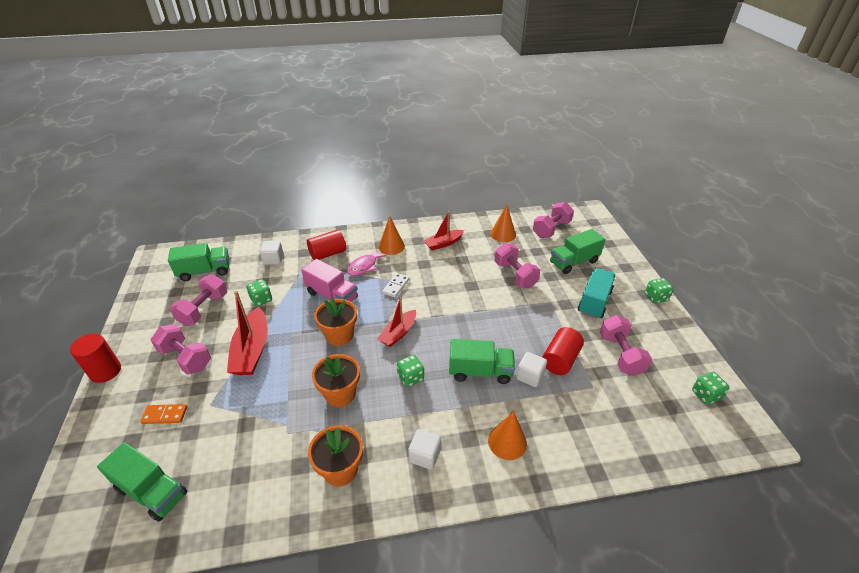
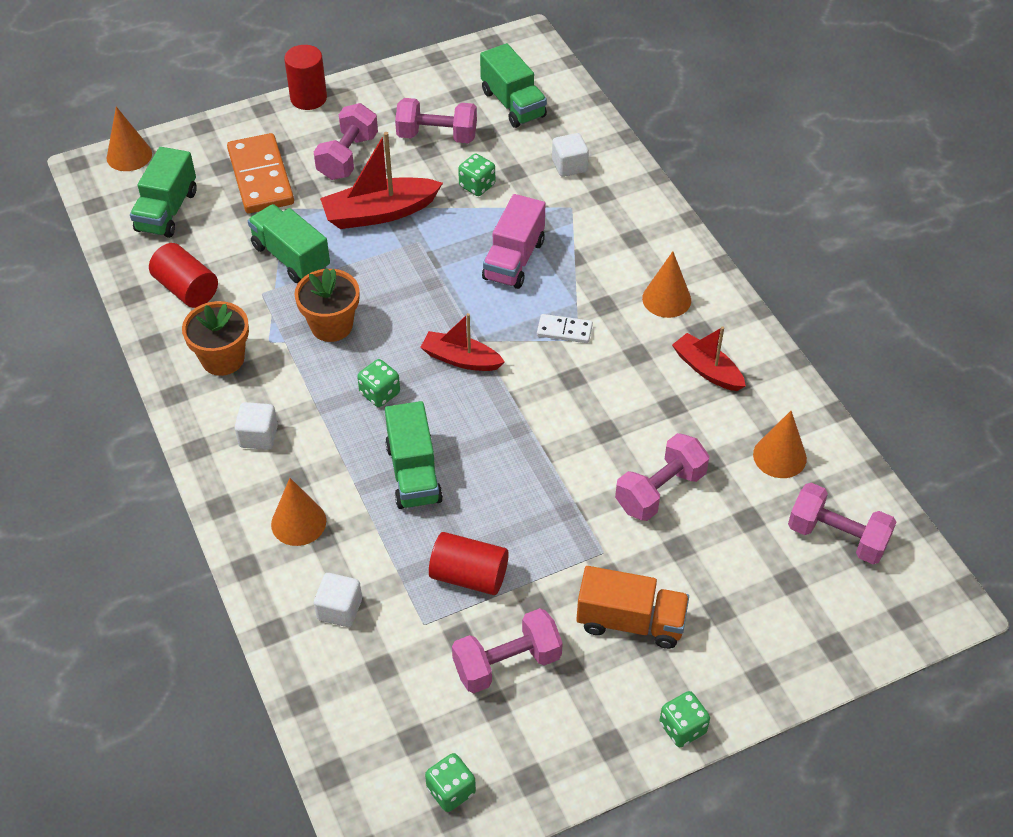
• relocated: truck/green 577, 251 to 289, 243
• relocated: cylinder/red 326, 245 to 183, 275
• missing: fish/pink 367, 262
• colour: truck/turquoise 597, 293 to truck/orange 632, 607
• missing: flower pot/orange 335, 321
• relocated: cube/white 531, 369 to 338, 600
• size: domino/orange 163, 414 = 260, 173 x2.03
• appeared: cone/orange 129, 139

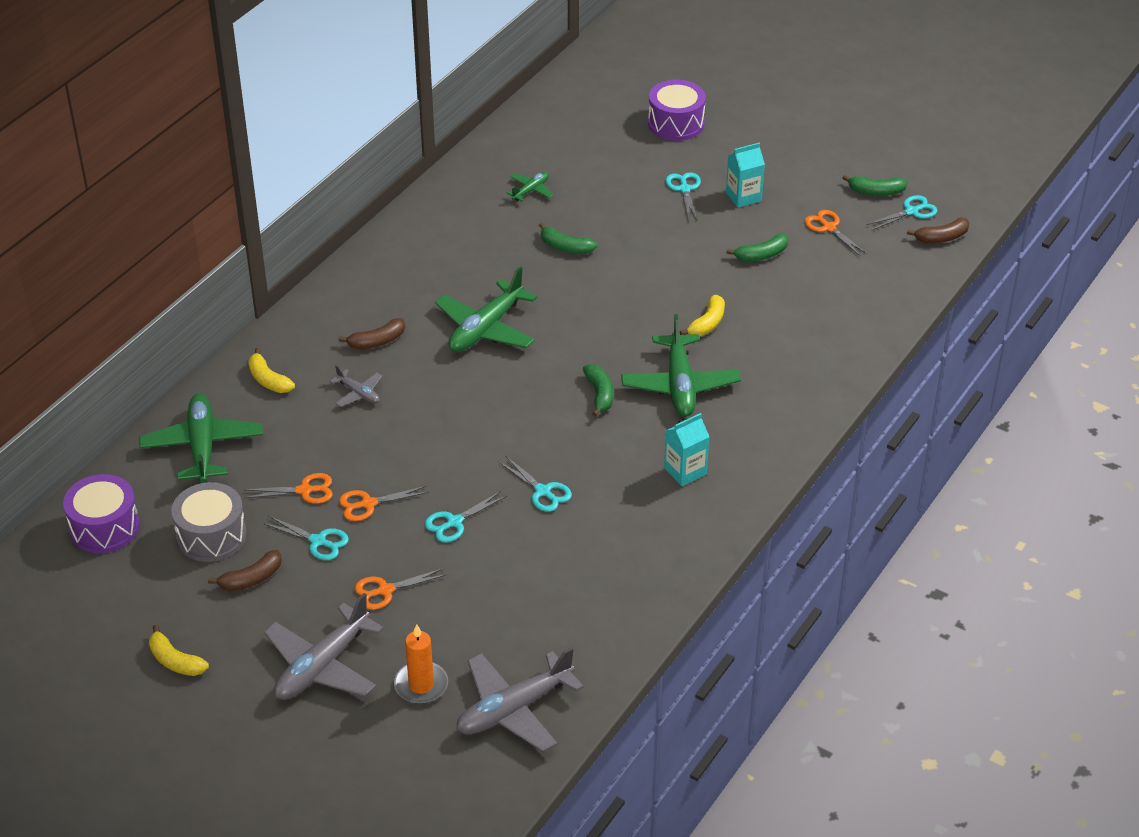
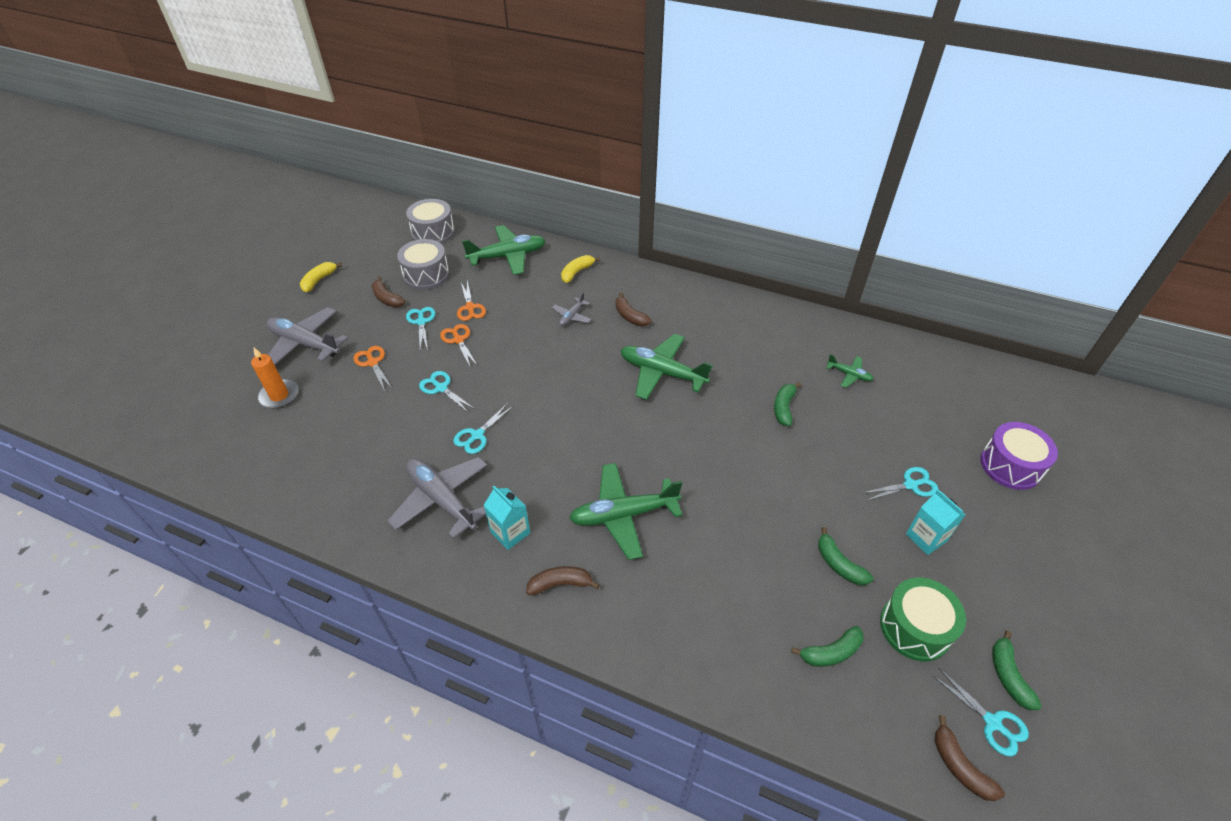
• exchanged: scissors/orange 835, 233 to drum/green 923, 619
• missing: banana/yellow 702, 315
• relocated: banana/green 598, 390 to 827, 646
• colour: drum/purple 101, 513 to drum/grey 430, 221
• spun: scissors/turquoise 306, 538 = 420, 328 150 degrees clockwise
• relocated: plane/grey 520, 699 to 437, 498
• appeared: banana/brown 563, 580

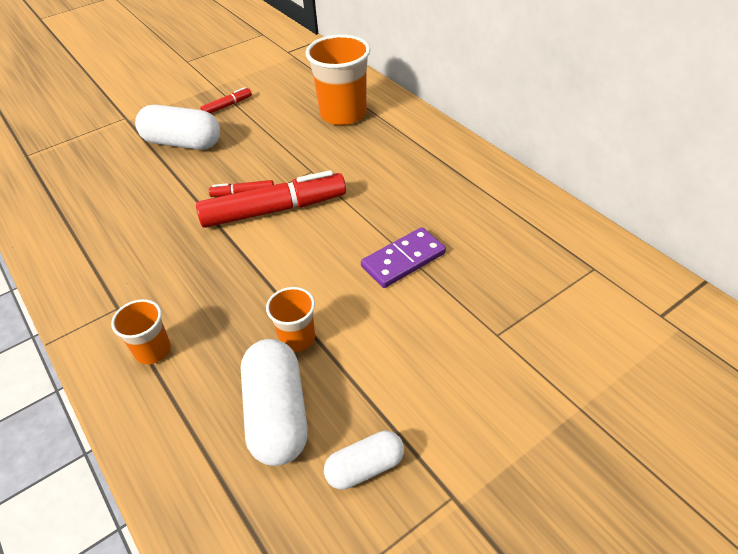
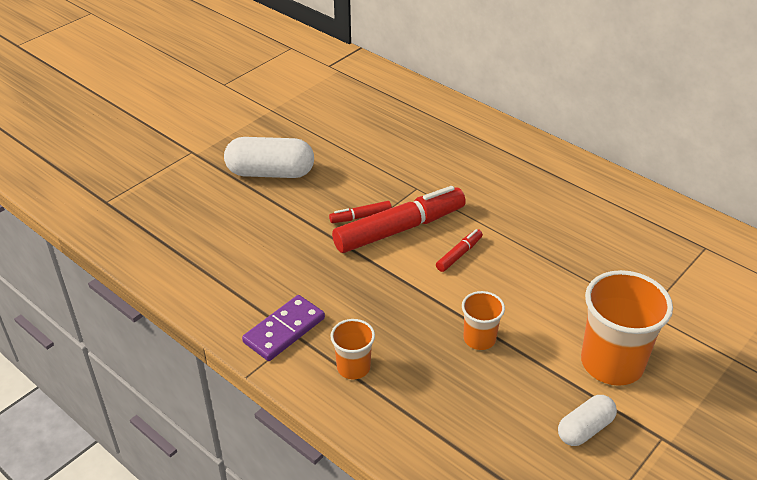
• relocated: cup/orange 338, 79 to 627, 328
• relocated: marker/red 226, 100 to 459, 250
• relocated: domino/purple 403, 257 to 283, 328
• missing: capsule/white 274, 402

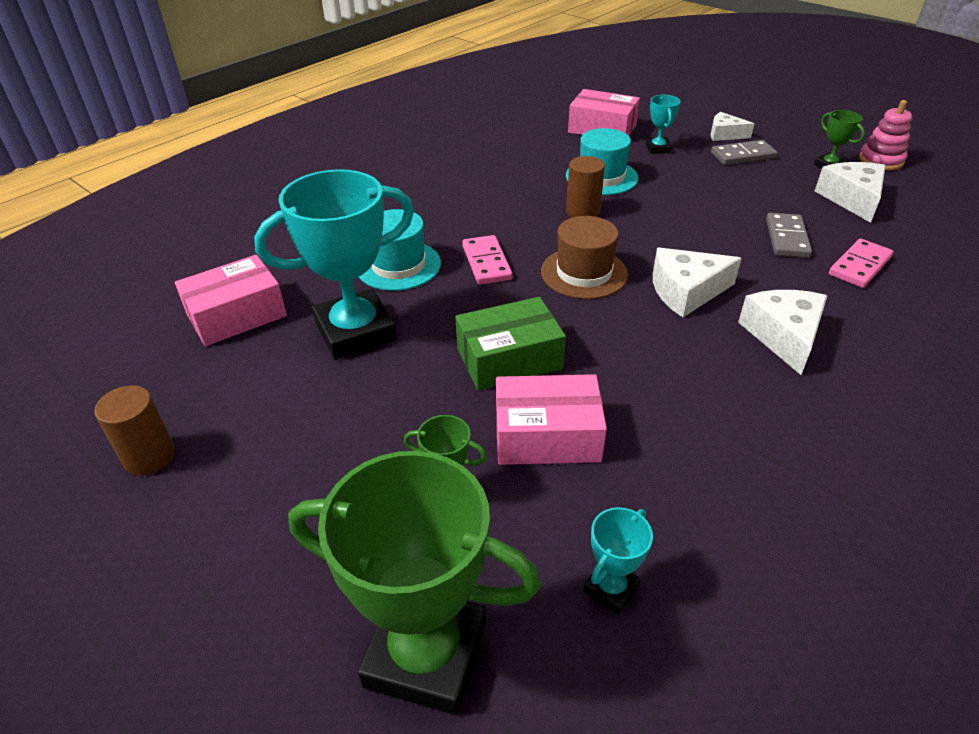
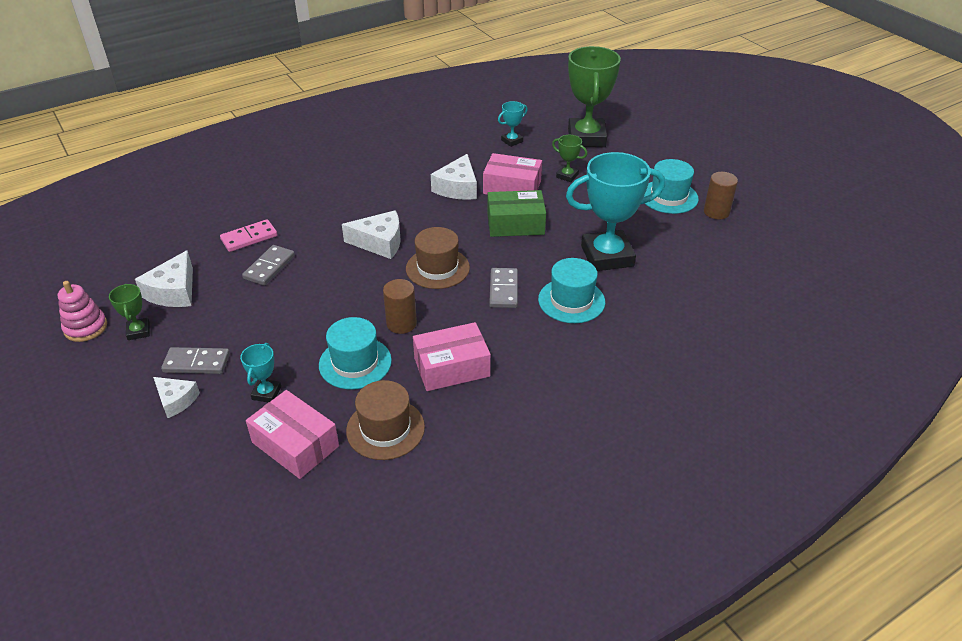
• colour: domino/pink 487, 260 to domino/grey 503, 288
• relocated: box/pink 231, 300 to 452, 356
• relocated: cheese/white 782, 332 to 454, 177
• spun: trophy/green 414, 583 = 594, 96 60 degrees clockwise
• appeared: hat/turquoise 671, 186
• appeared: hat/brown 385, 420

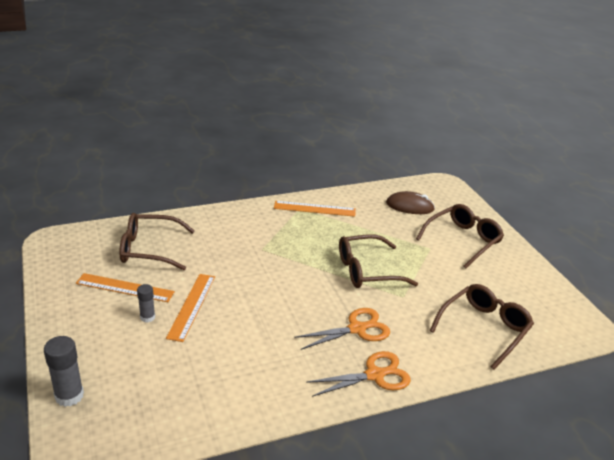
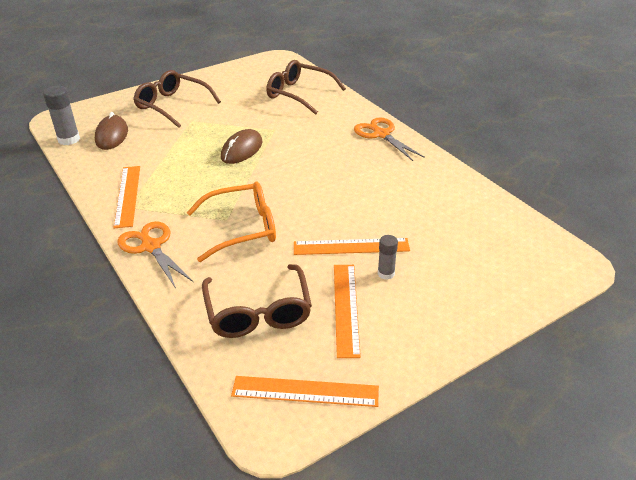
• exchanged: glasses/brown 378, 261 to mouse/brown 241, 146
• relocated: scissors/orange 342, 329 to 155, 254
• relocated: glue stick/grey 64, 371 to 61, 115
• appeared: glasses/orange 231, 222
• appeared: ruler/orange 305, 391

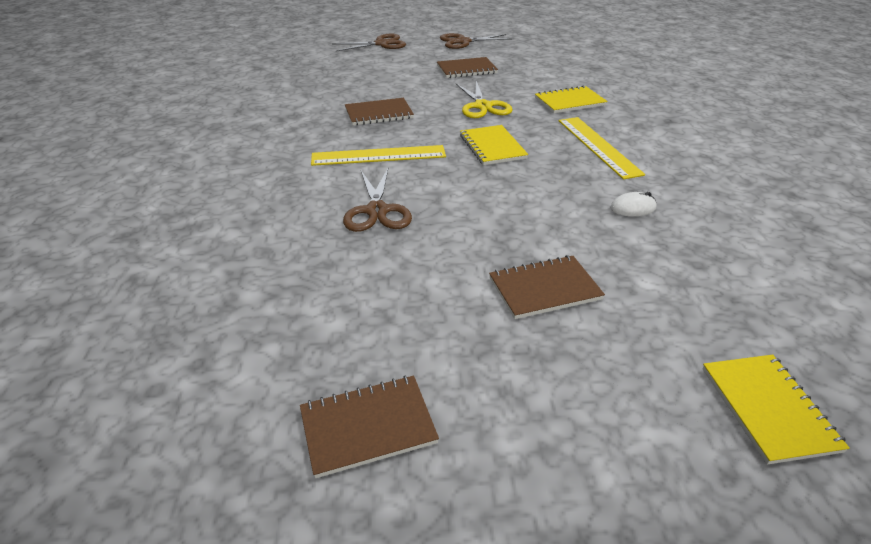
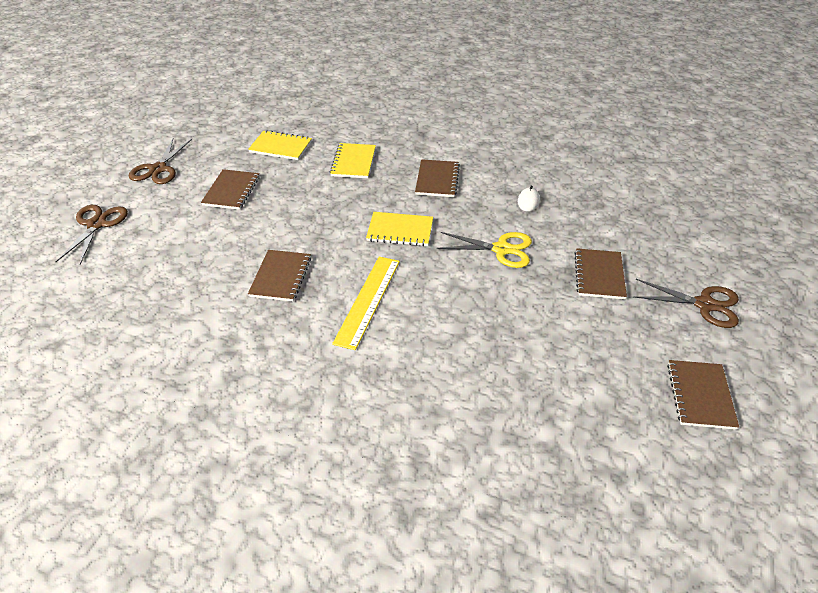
• relocated: scissors/yellow 484, 99 to 484, 250
• exchanged: ruler/yellow 602, 148 to notebook/brown 437, 178
• relocated: scissors/brown 377, 200 to 686, 303
• relocated: notebook/yellow 776, 410 to 280, 145

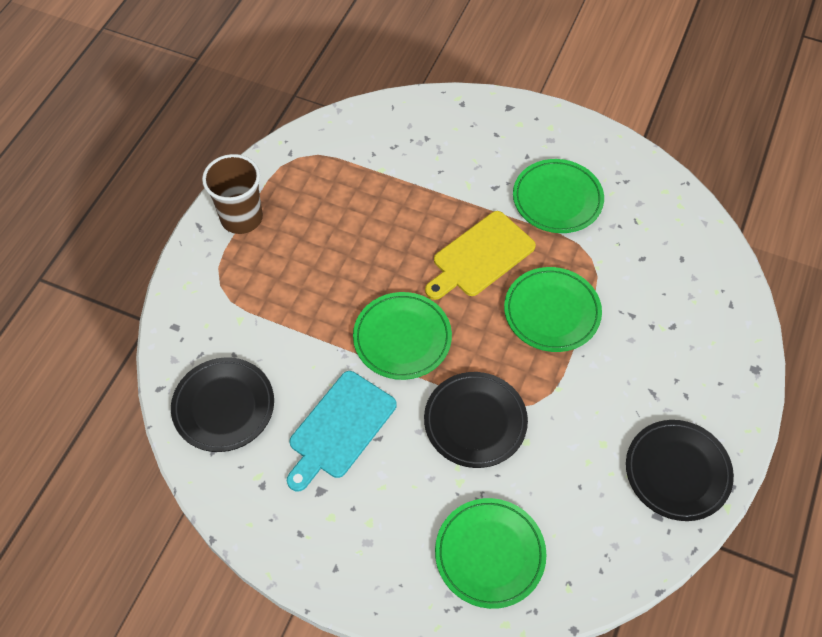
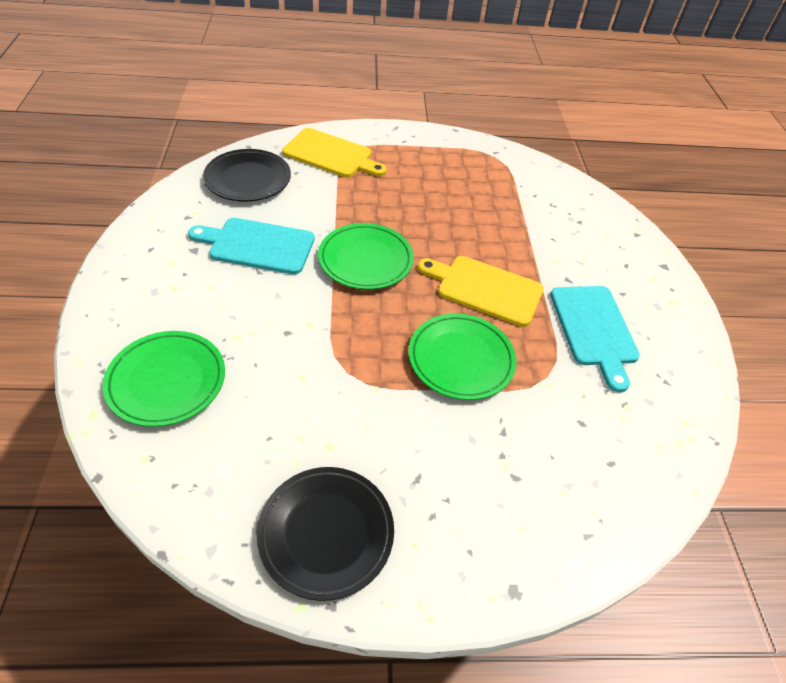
• missing: cup/brown 232, 194
• exchanged: plate/green 558, 196 to cutting board/turquoise 595, 339
• missing: plate/black 476, 420
• appeared: cutting board/yellow 334, 153

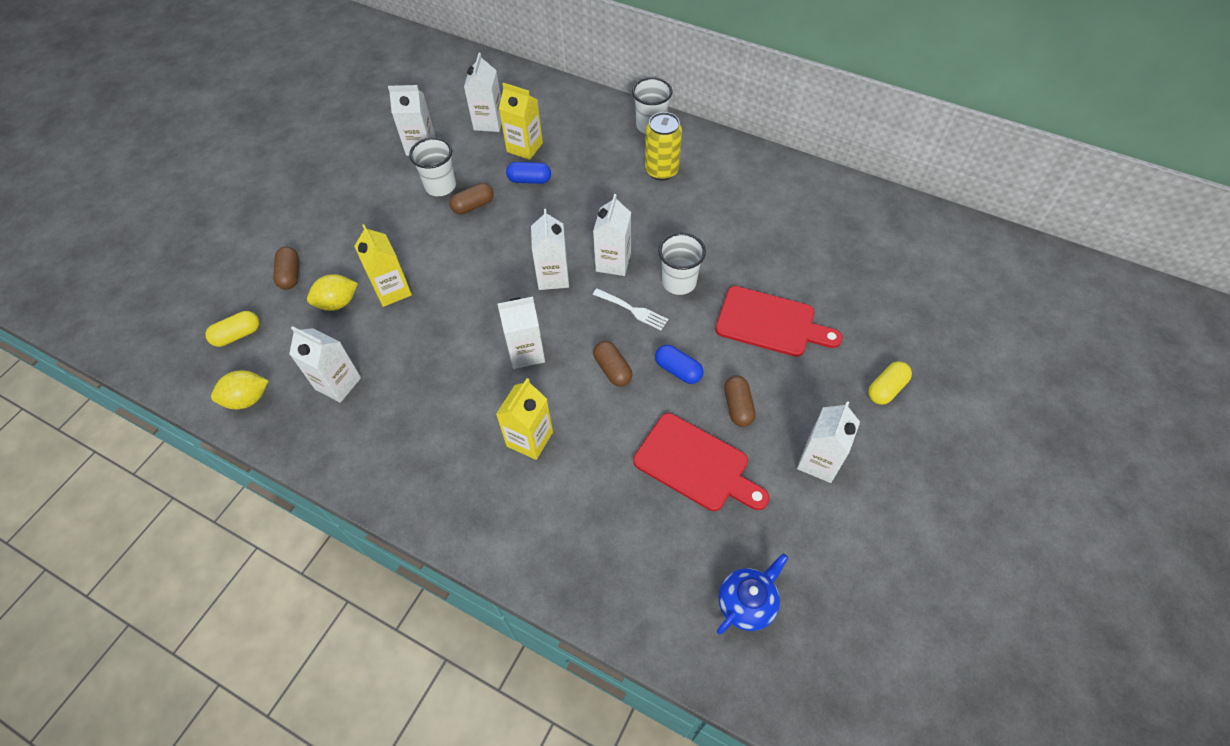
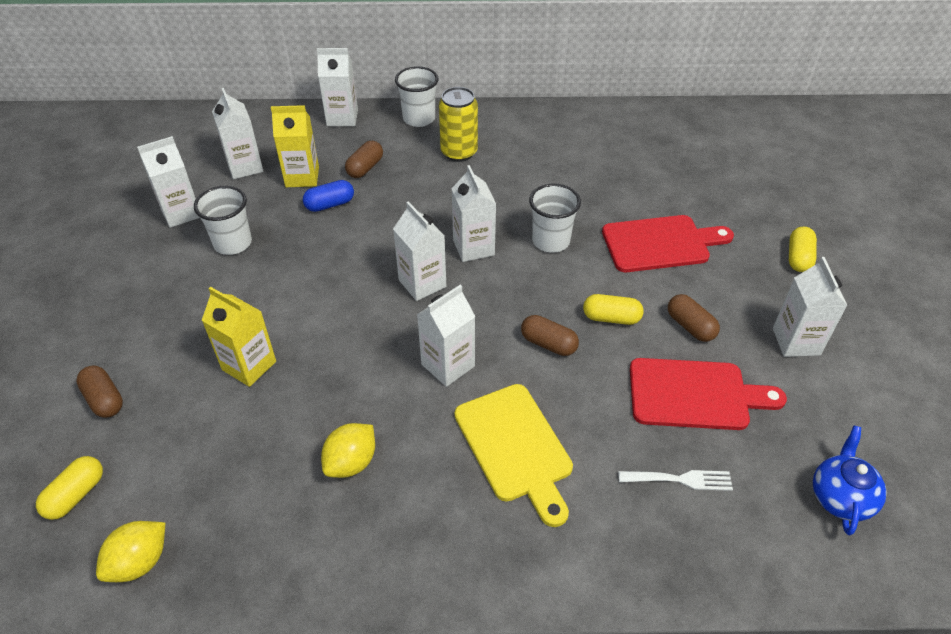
• relocated: capsule/brown 472, 198 to 364, 159
• relocated: lemon/yellow 332, 292 to 348, 450
• relocated: fork/white 630, 309 to 675, 480
• relocated: carton/white 325, 364 to 337, 87
• colour: capsule/blue 679, 364 to capsule/yellow 613, 309
• exchanged: carton/yellow 524, 419 to cutting board/yellow 514, 455

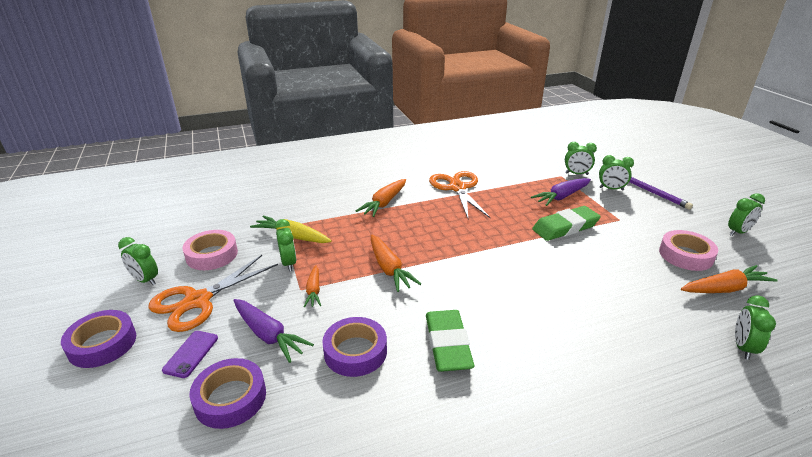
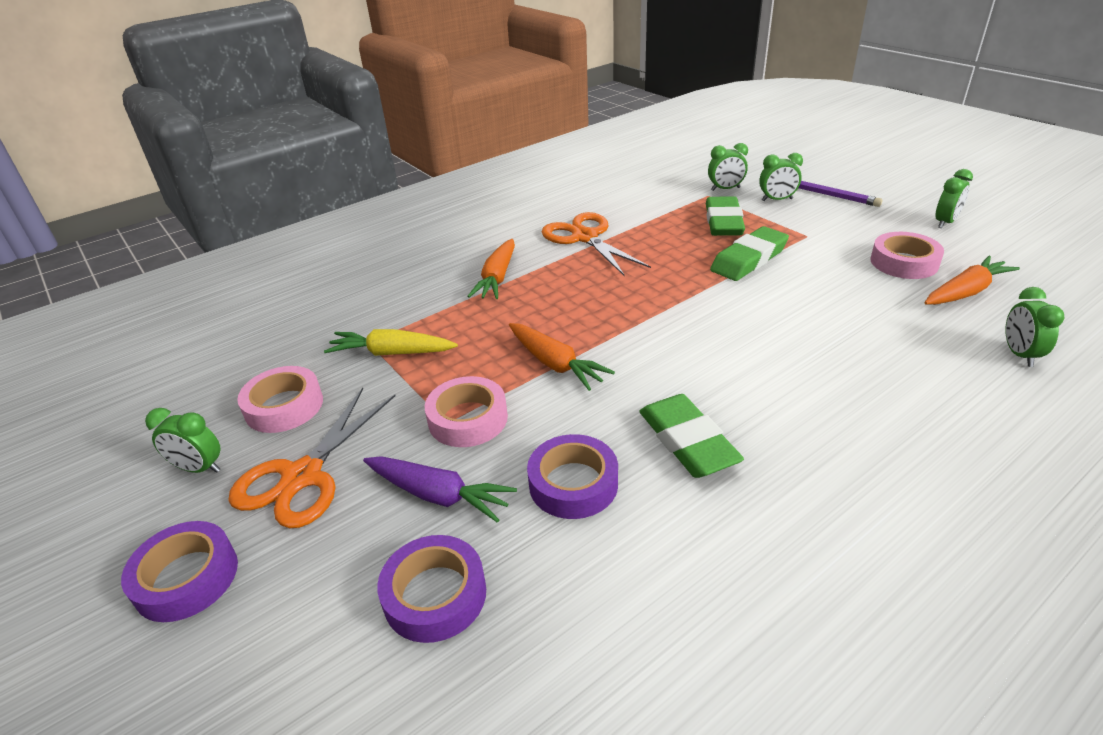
• exchanged: carrot/purple 561, 192 to eraser/green 725, 216
• missing: clock/green 285, 245
• exchanged: carrot/orange 312, 286 to tape/pink 466, 411
• missing: phone/purple 190, 354

